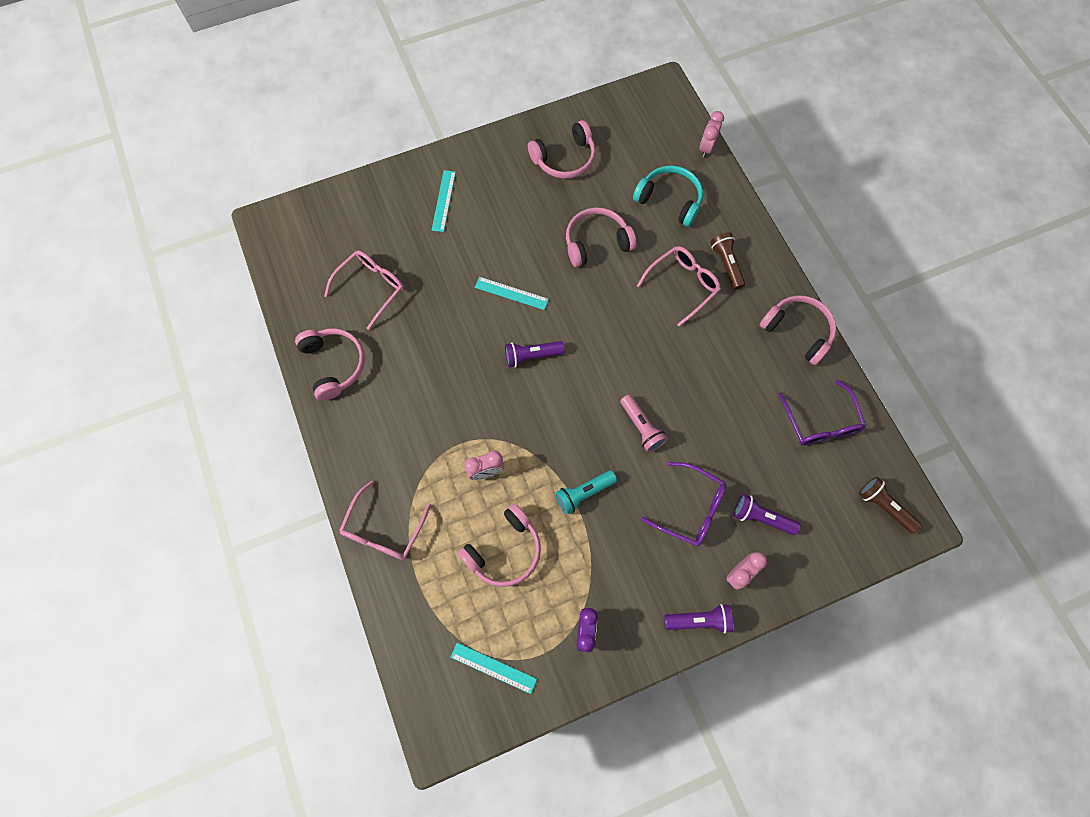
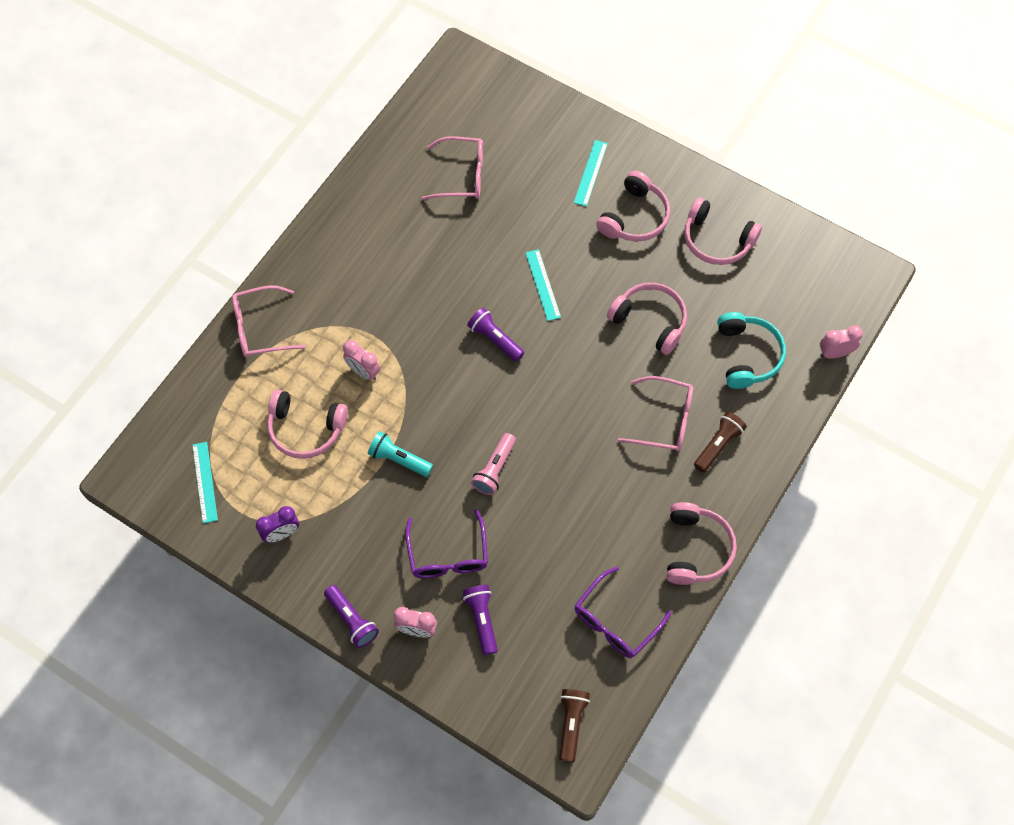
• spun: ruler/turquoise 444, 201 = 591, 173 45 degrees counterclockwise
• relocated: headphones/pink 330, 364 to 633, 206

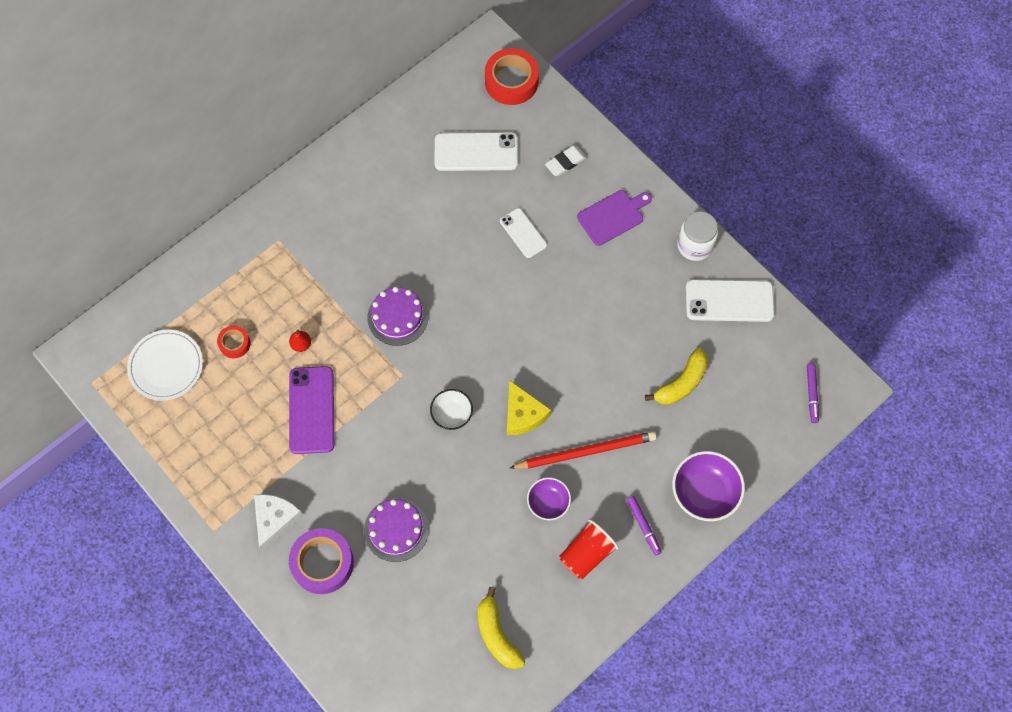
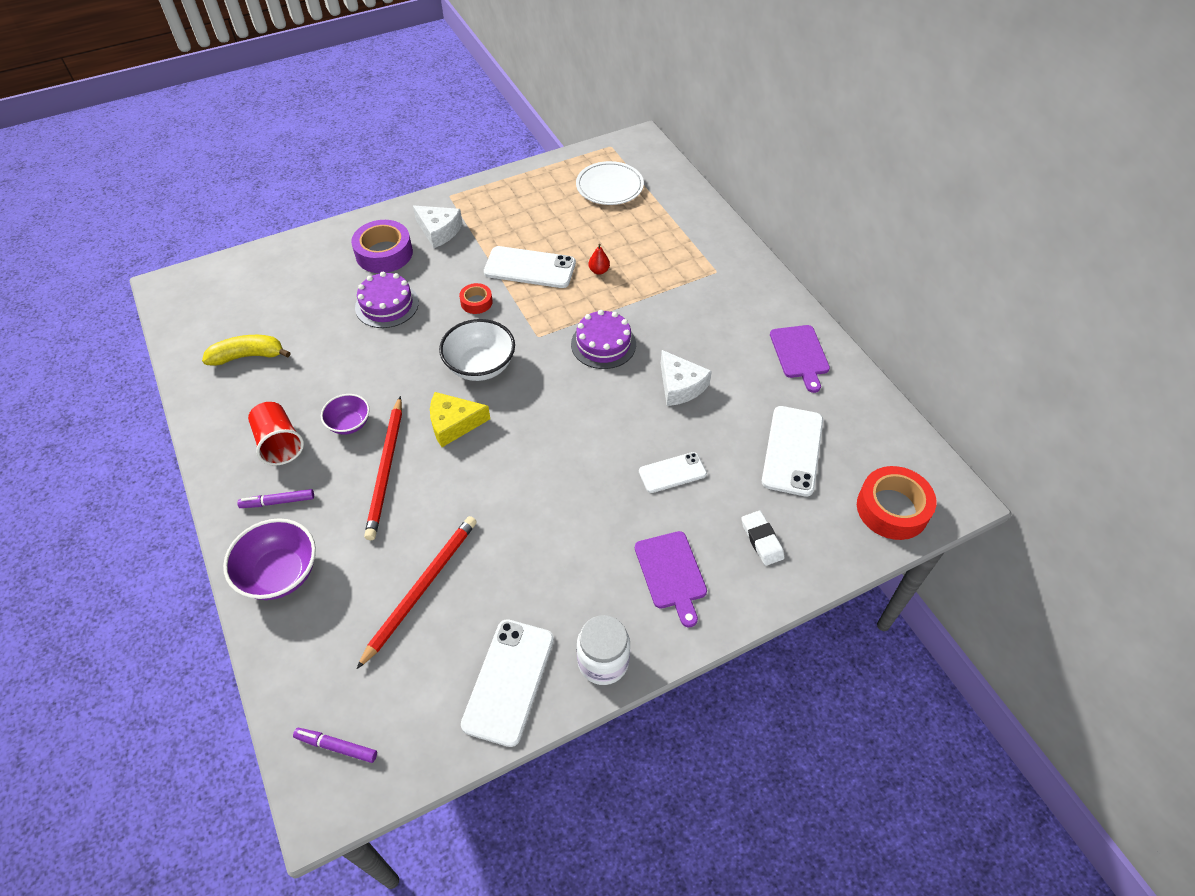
• relocated: tape/red 233, 341 to 476, 298
• exchanged: banana/yellow 676, 376 to pencil/red 417, 592
• colour: phone/purple 311, 410 to phone/white 530, 267
• size: bowl/white 451, 409 = 477, 350 x1.63
• appeared: cutting board/purple 800, 359
• appeared: cheese/white 686, 378

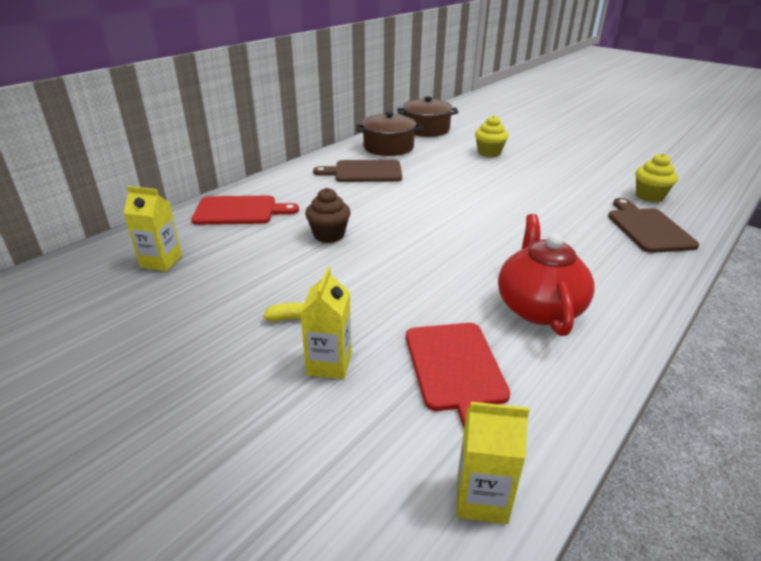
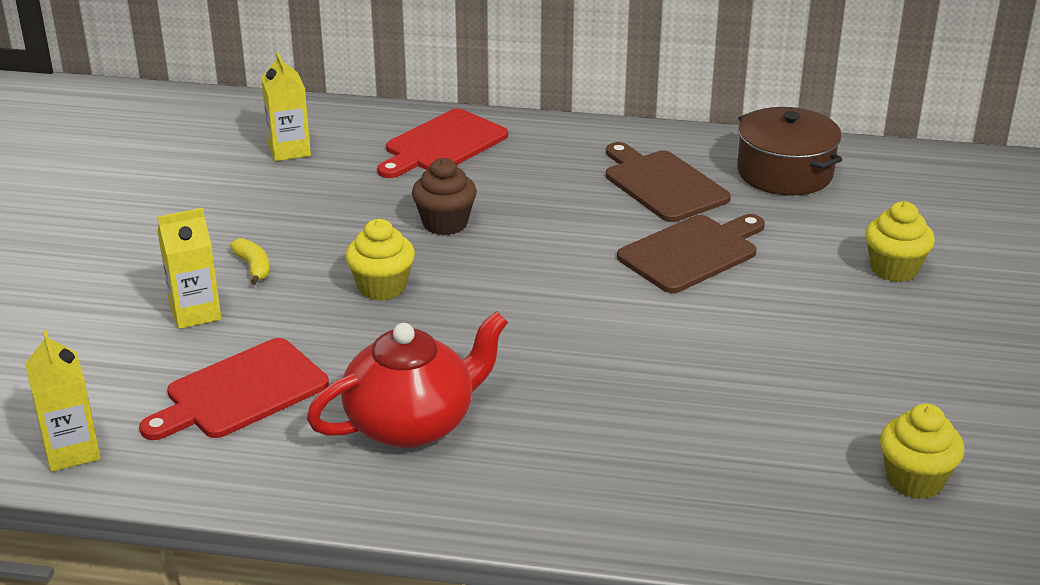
• missing: pot/brown 427, 116
• spun: cutting board/red 245, 210 = 442, 143 75 degrees clockwise
• relocated: cutting board/brown 653, 225 to 691, 253
• appeared: cupcake/yellow 380, 260

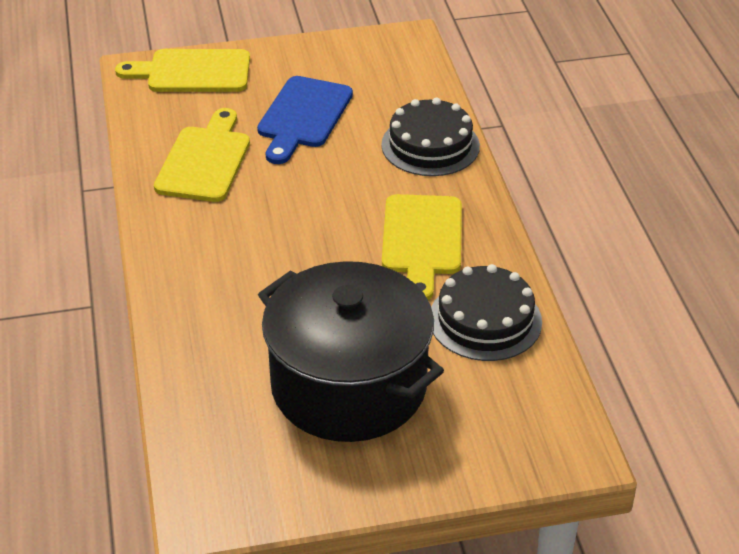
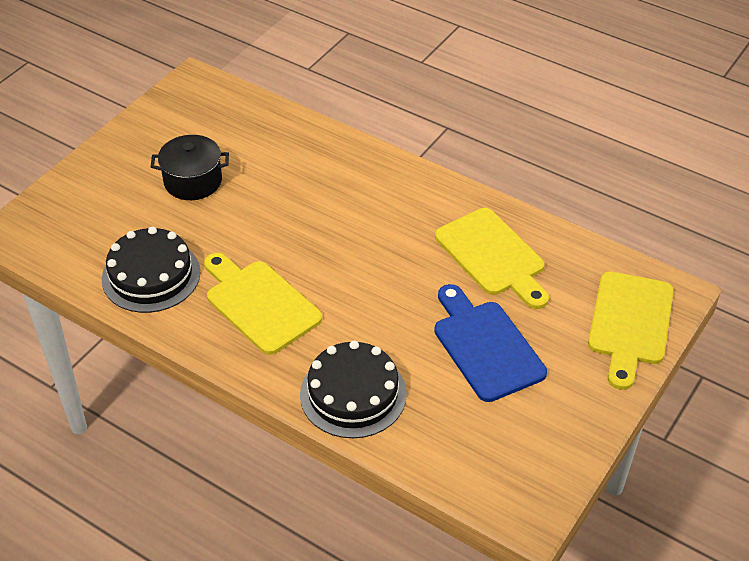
• spun: cutting board/yellow 182, 70 = 631, 330 150 degrees clockwise
• size: pot/black 351, 351 = 190, 167 x0.49

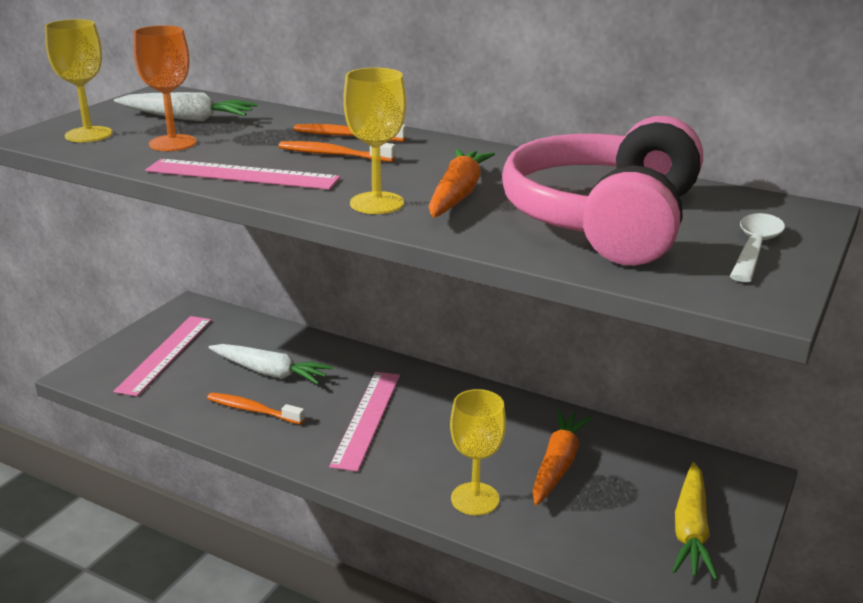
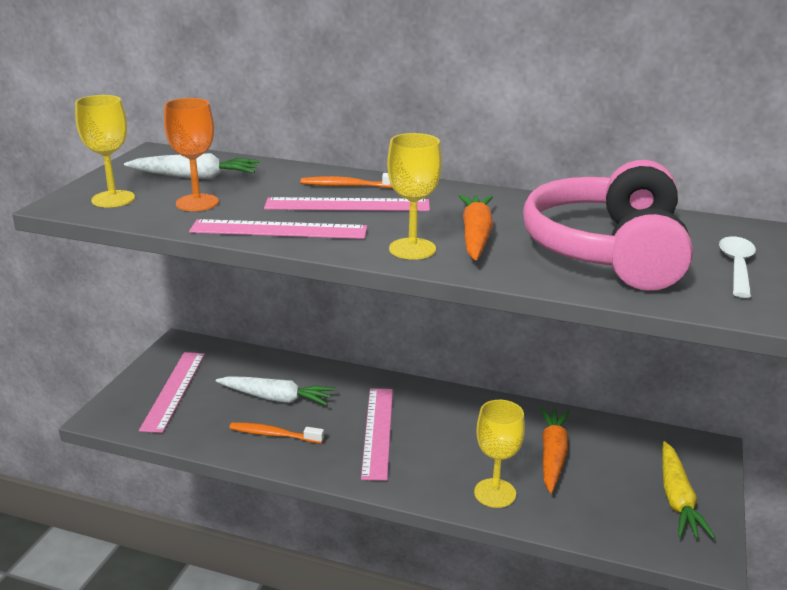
• exchanged: toothbrush/orange 337, 151 to ruler/pink 347, 204

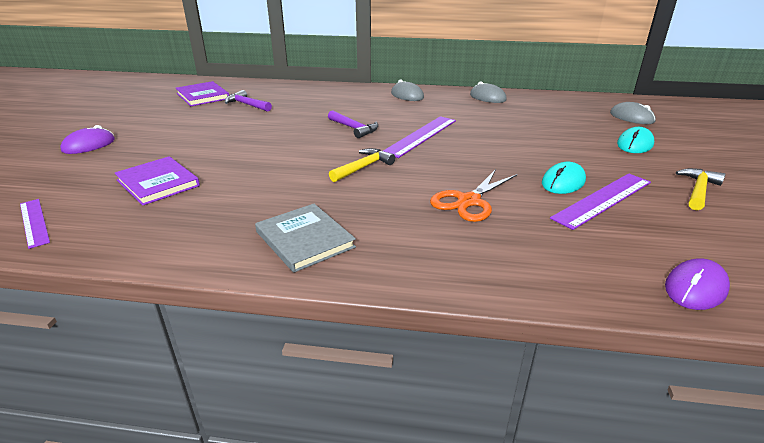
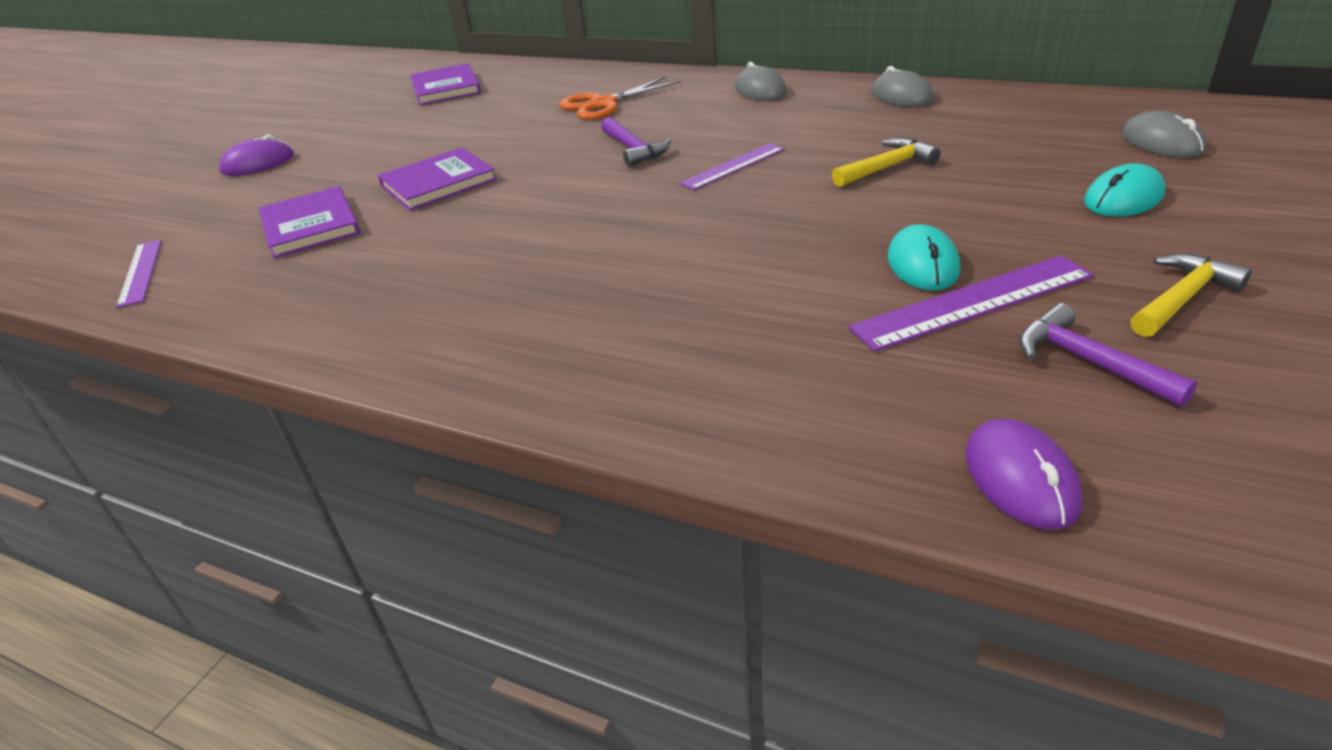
• relocated: hammer/purple 248, 101 to 1108, 355
• size: ruler/purple 419, 137 = 732, 166 x0.64
• relocated: hammer/yellow 362, 165 to 886, 162
• spun: mouse/turquoise 564, 178 = 924, 257 60 degrees counterclockwise
• relocated: scissors/orange 473, 195 to 620, 98
• missing: book/grey 305, 238
• spun: mouse/purple 697, 284 = 1024, 474 75 degrees counterclockwise
• appeared: book/purple 437, 179

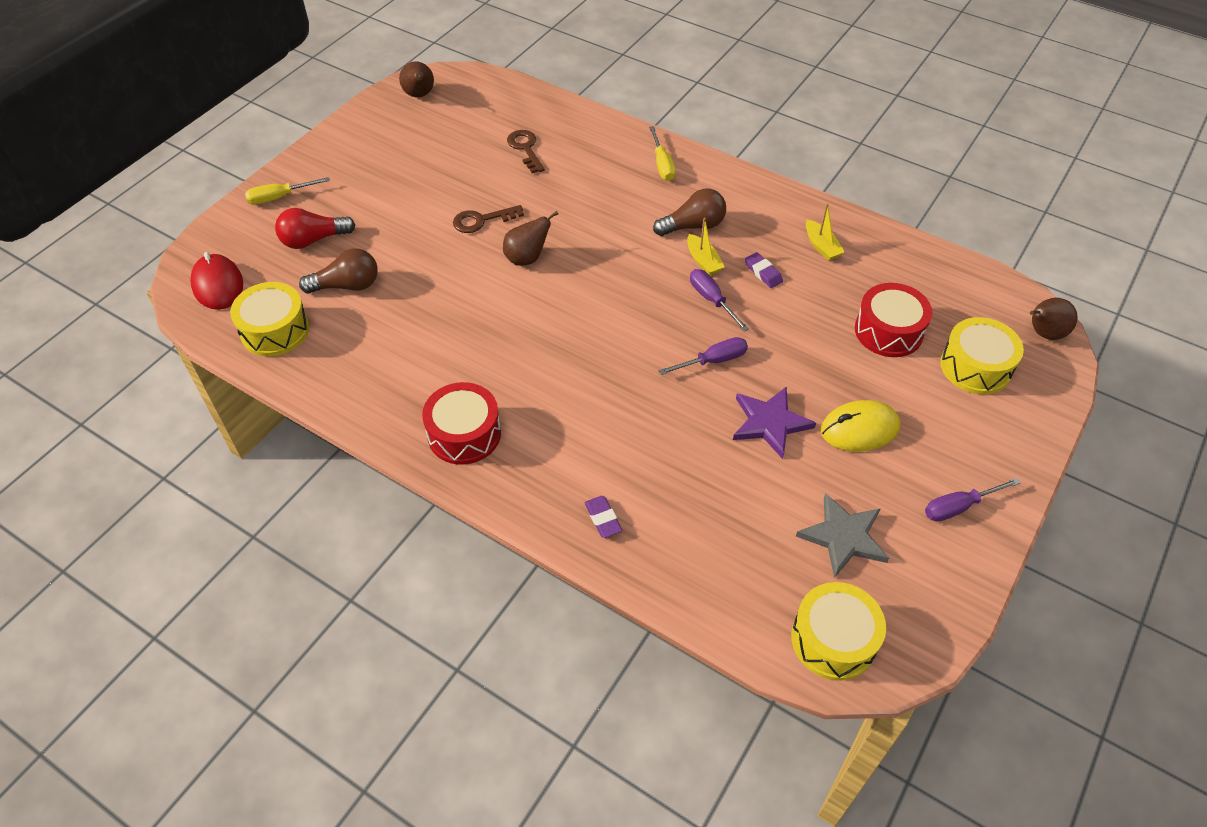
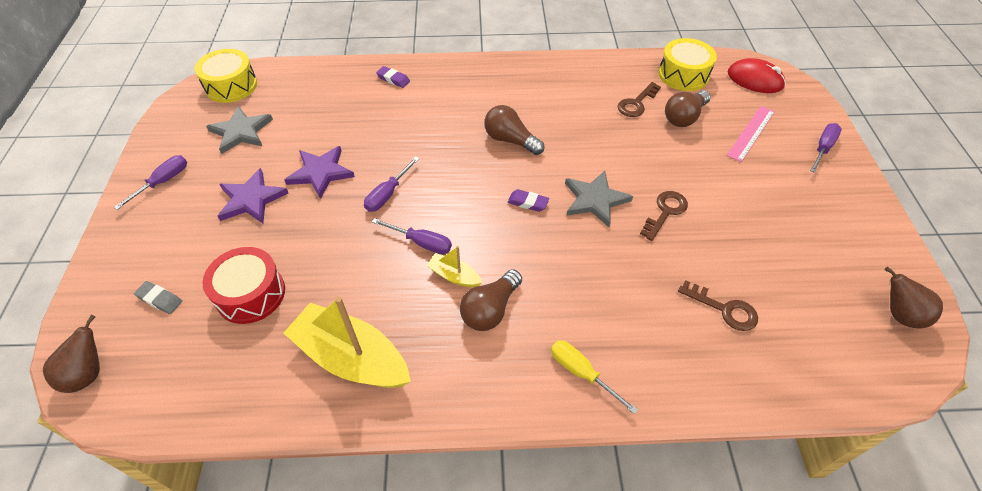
• colour: screwdriver/yellow 287, 191 to screwdriver/purple 826, 148
• size: boat/yellow 825, 232 = 347, 342 x2.13
• exchanged: light bulb/red 315, 228 to ruler/pink 750, 134
• exchanged: pear/brown 530, 238 to star/grey 599, 199
• relocated: eraser/purple 764, 270 to 528, 200
• exchanged: drum/yellow 982, 355 to eraser/grey 158, 297
• missing: drum/red 461, 423
• exchanged: mouse/yellow 860, 426 to star/purple 253, 195
• appeared: key/brown 639, 99
• appeared: light bulb/brown 514, 130

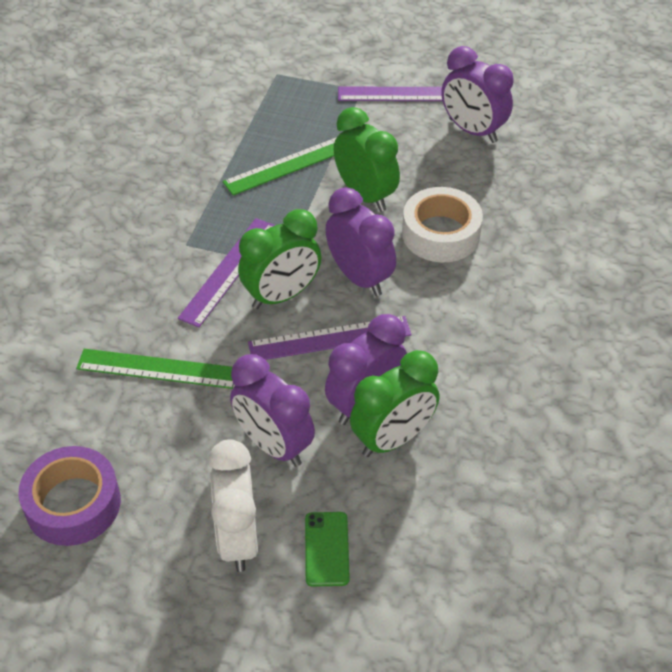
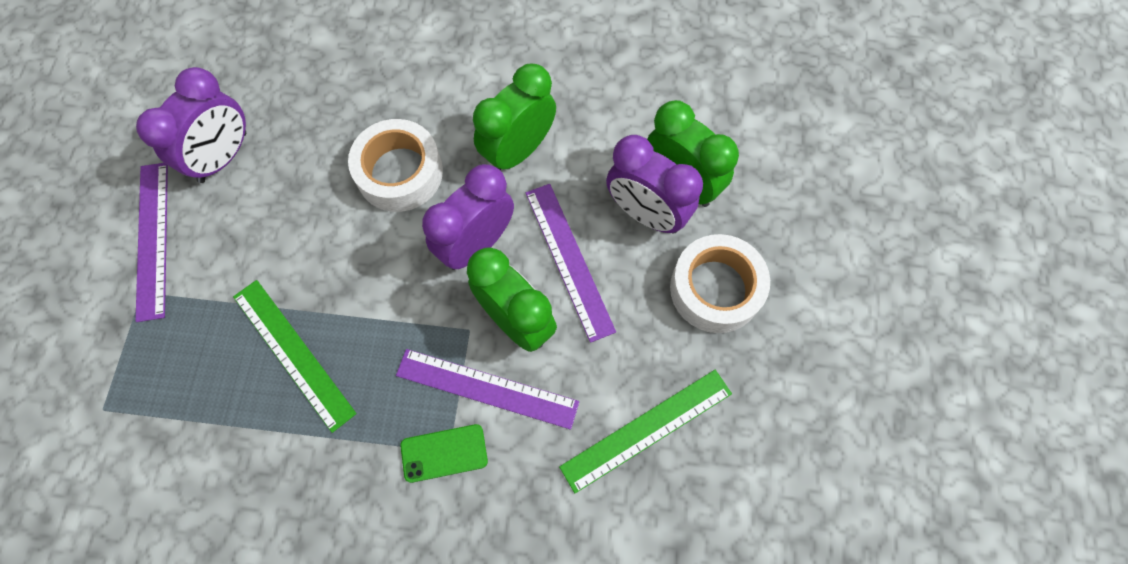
• relocated: clock/green 367, 159 to 514, 117
• spun: ruler/green 155, 369 = 645, 431 60 degrees clockwise
• exchanged: clock/purple 272, 410 to tape/white 720, 283
• missing: clock/white 233, 505
• missing: tape/purple 69, 496
• relocated: phone/green 327, 549 to 444, 453

